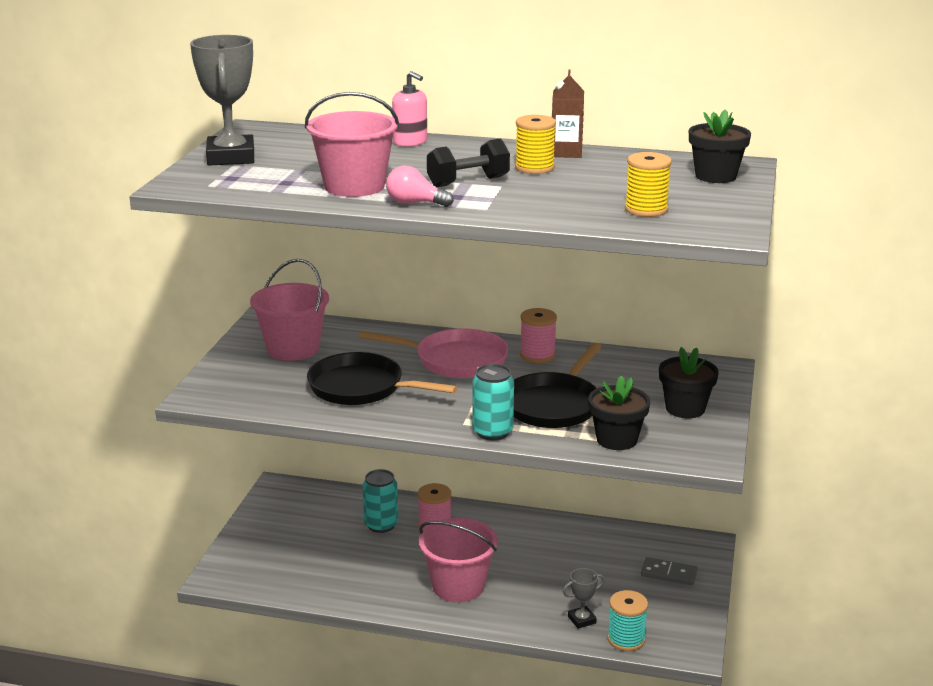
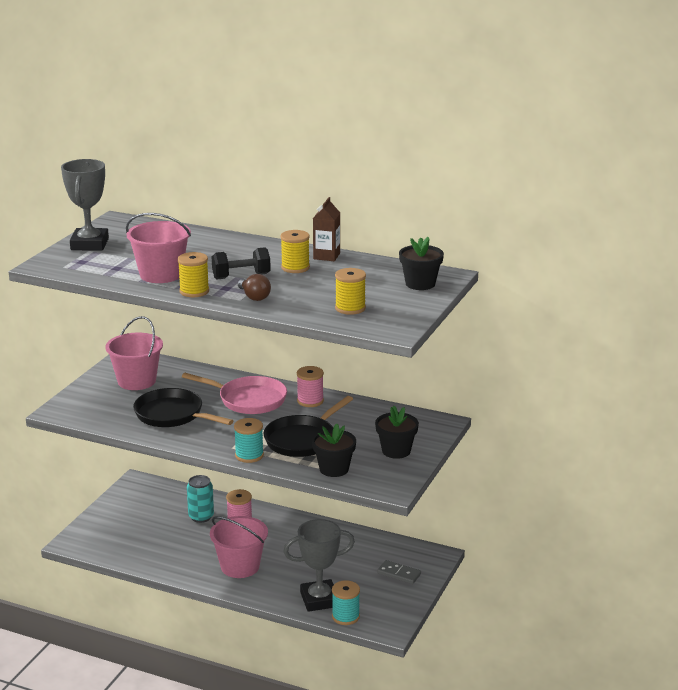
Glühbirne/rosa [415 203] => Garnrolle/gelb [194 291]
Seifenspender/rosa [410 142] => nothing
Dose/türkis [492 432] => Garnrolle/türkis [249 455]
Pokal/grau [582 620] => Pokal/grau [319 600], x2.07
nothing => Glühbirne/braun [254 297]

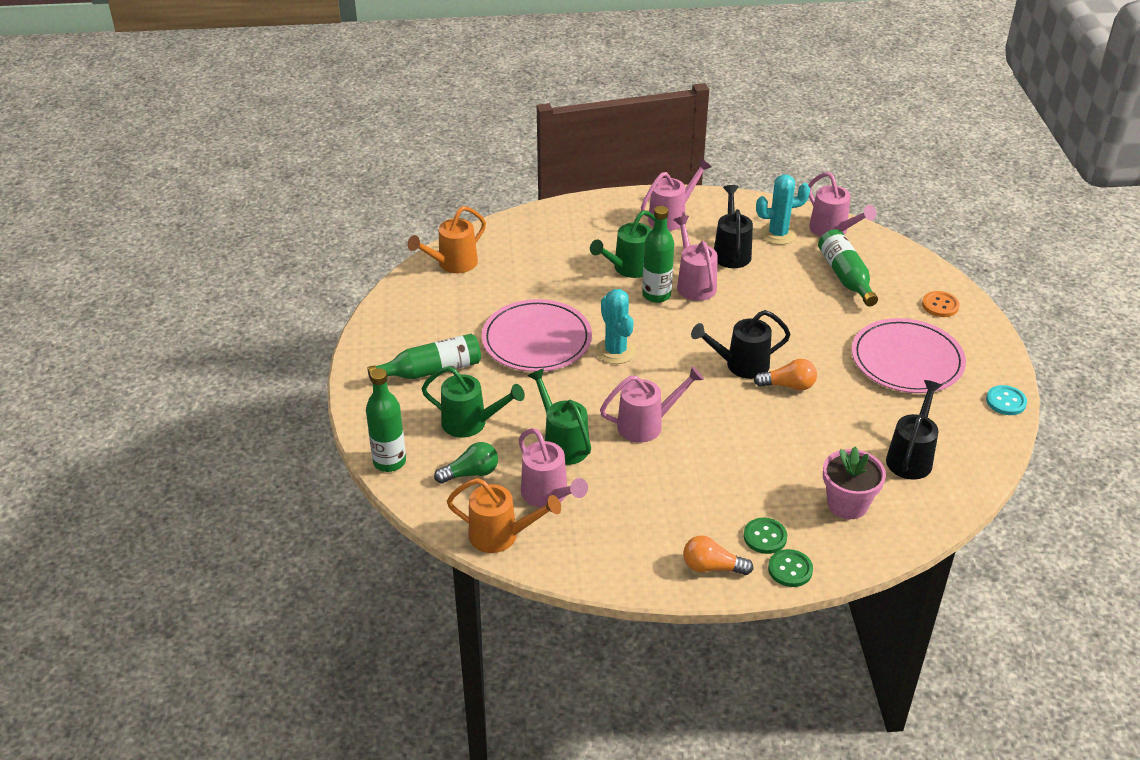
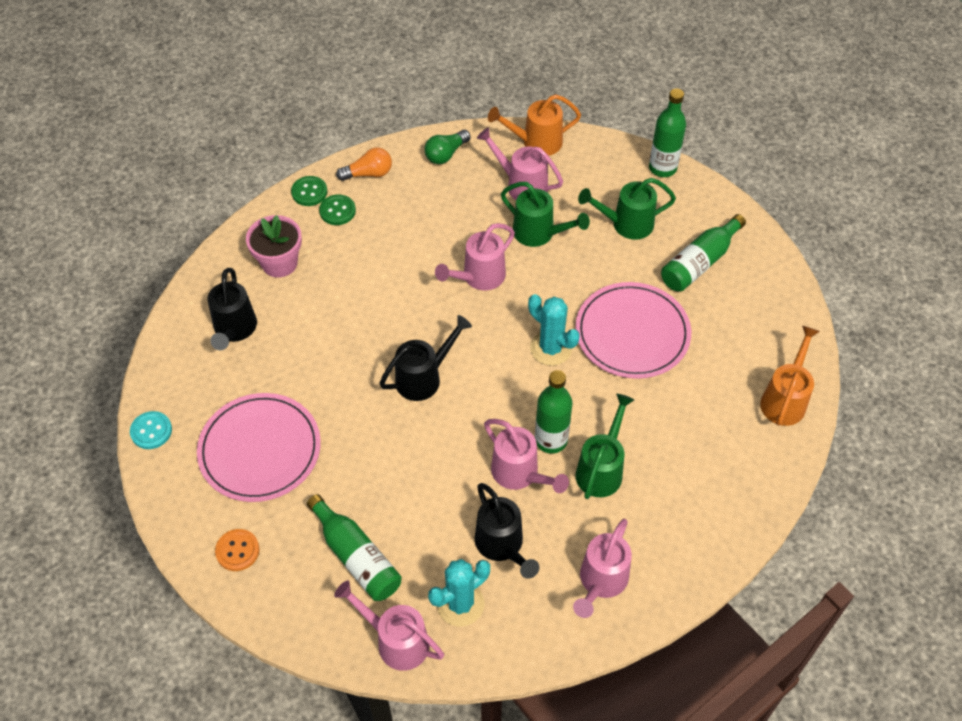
Glühbirne/grün [471 473] => Glühbirne/grün [446 154], moved
Glühbirne/orange [788 386] => nothing

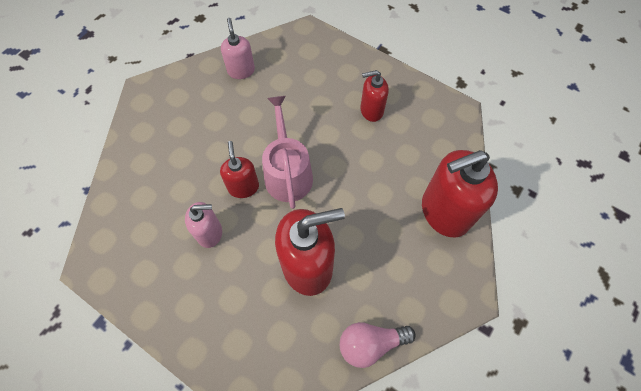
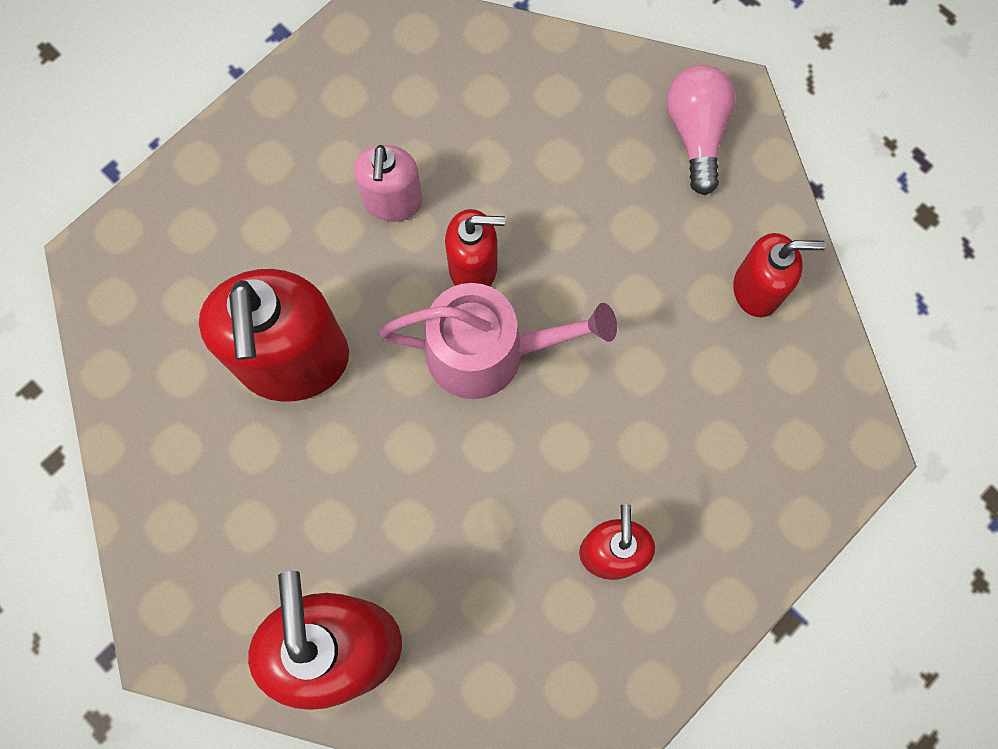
Seifenspender/rosa [241 71] => Seifenspender/rot [757 289]
Glühbirne/rosa [370 344] => Glühbirne/rosa [696 133], moved

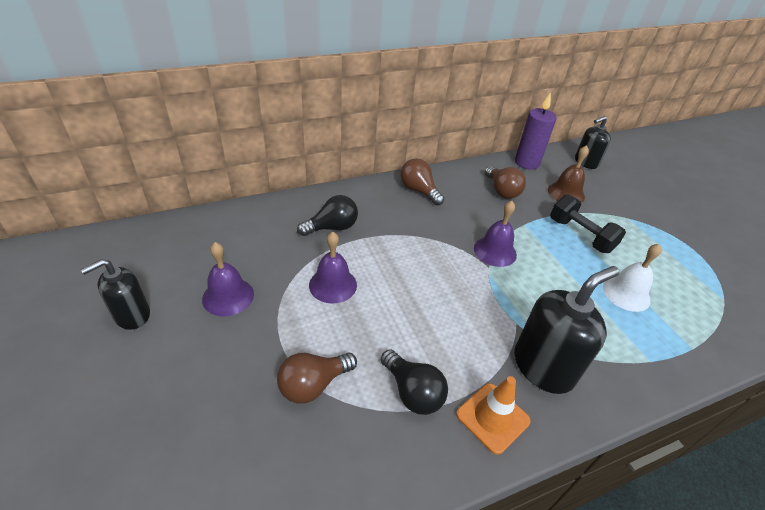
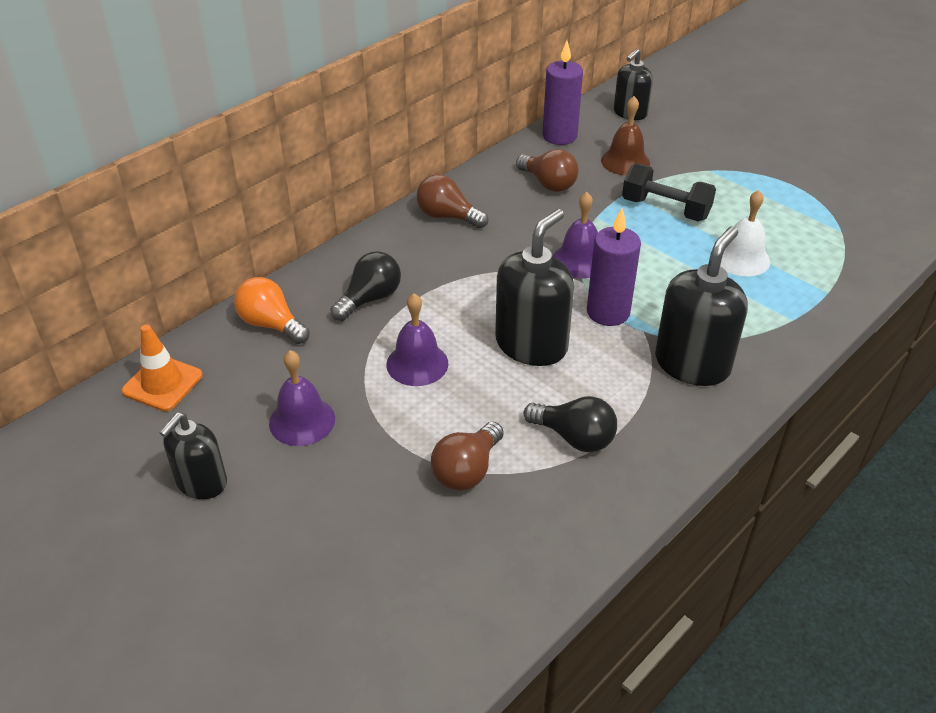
Leitkegel/orange [492 417] => Leitkegel/orange [162 383], moved
nothing => Glühbirne/orange [271 324]
nothing => Seifenspender/schwarz [531 345]
nothing => Kerze/lila [608 312]

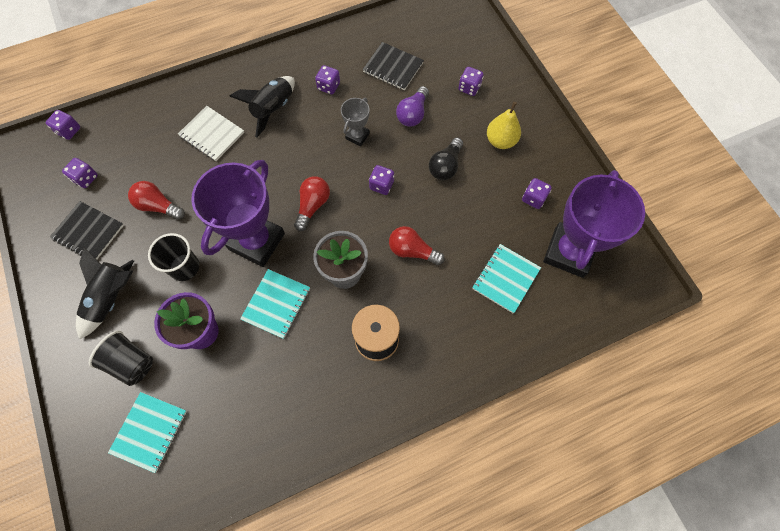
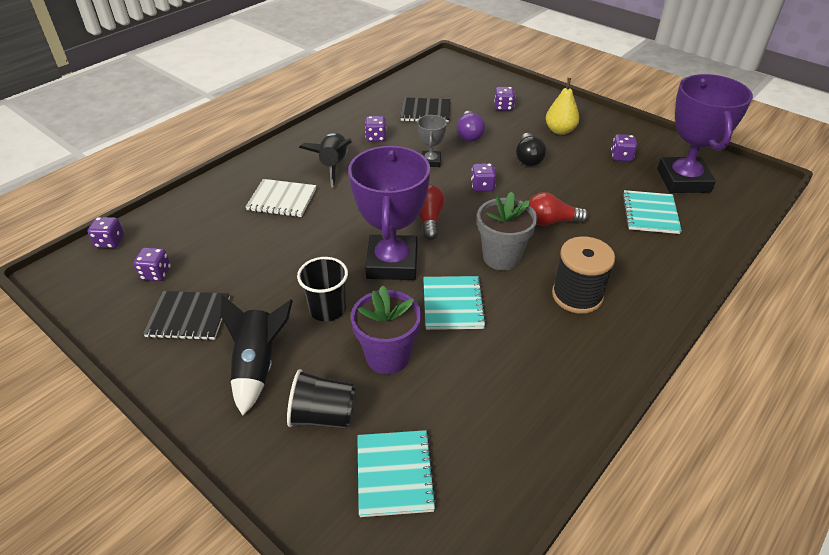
Glühbirne/rot [158 206] => nothing

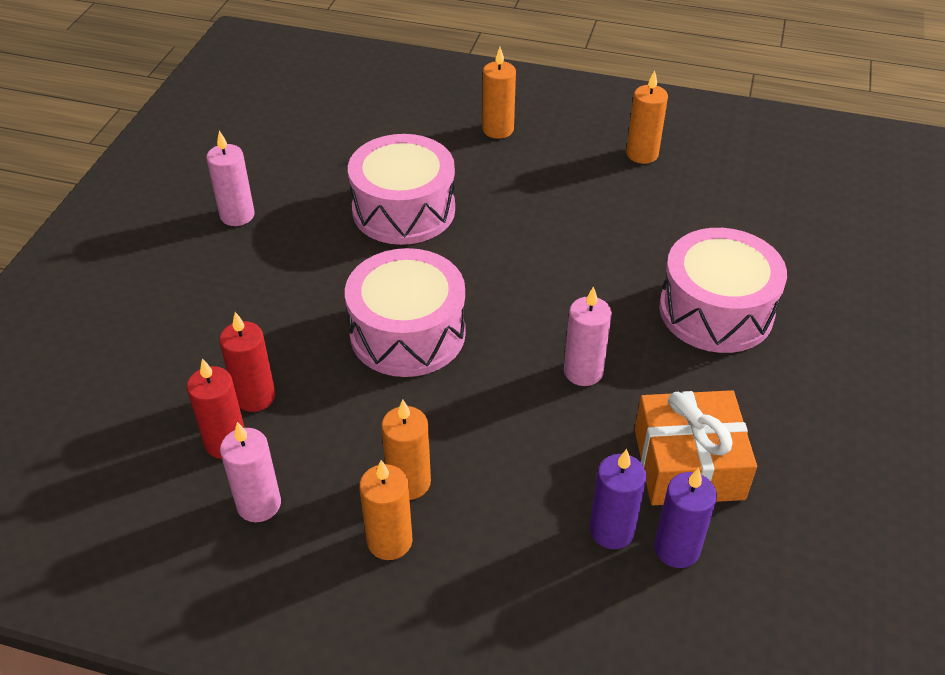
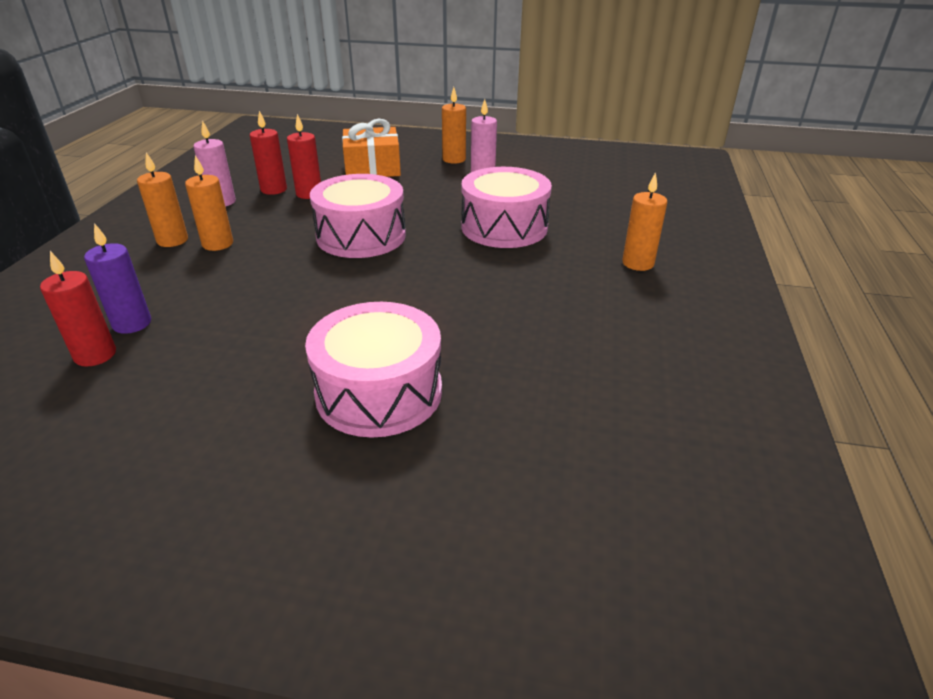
Kerze/rosa [583 372] => nothing
Kerze/orange [642 154] => Kerze/orange [454 159], moved
Geschenk/orange [688 464] => Geschenk/orange [372 167], moved
Kerze/lila [676 549] => Kerze/rot [95 355]

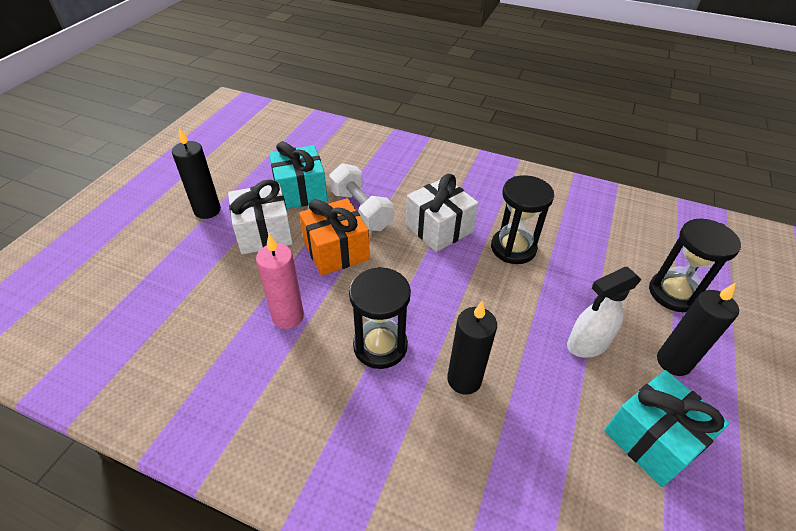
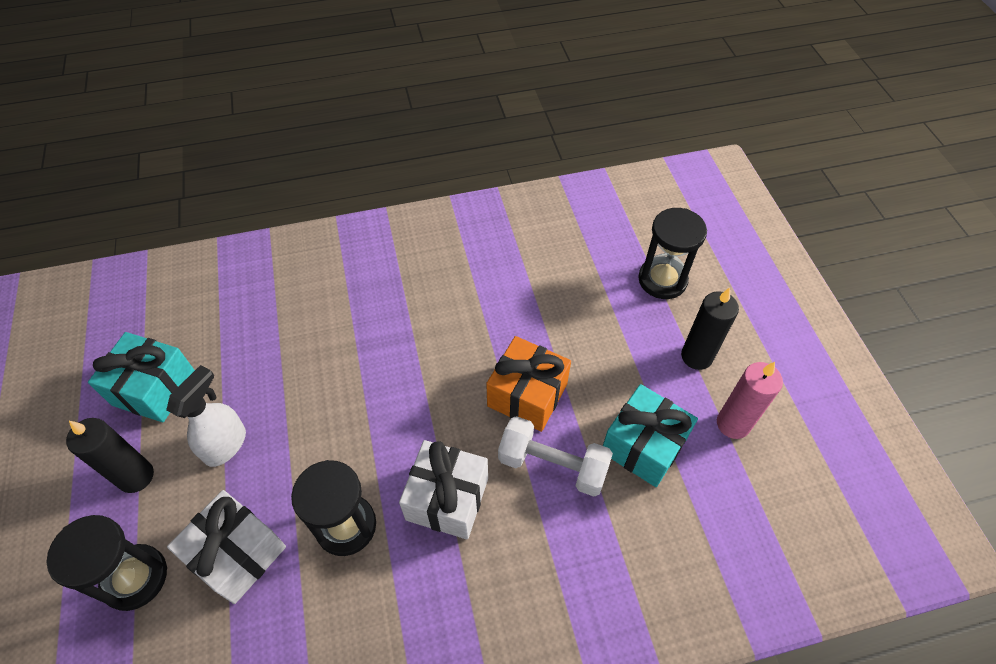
Geschenk/weiß [264 233] => Geschenk/weiß [237 554], moved
Kerze/rosa [288 316] => Kerze/rosa [733 424], moved
Sanduhr/schwarz [380 346] => Sanduhr/schwarz [662 280], moved
Kerze/schwarz [464 379] => nothing

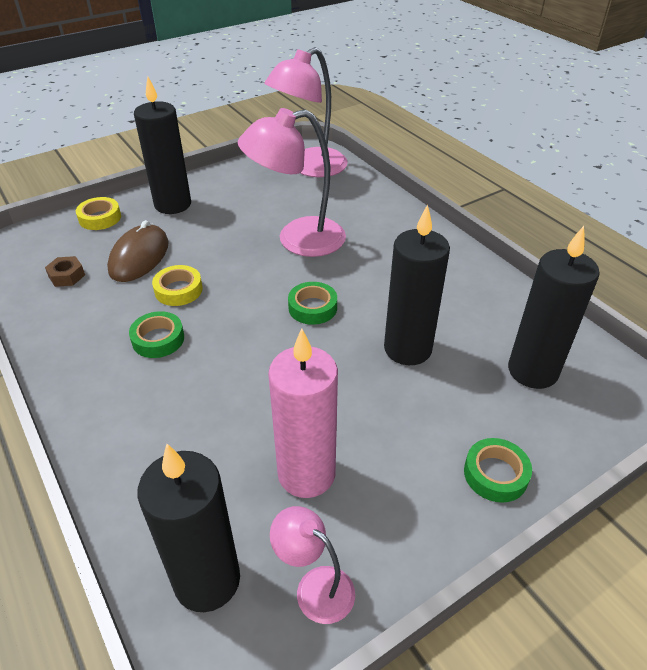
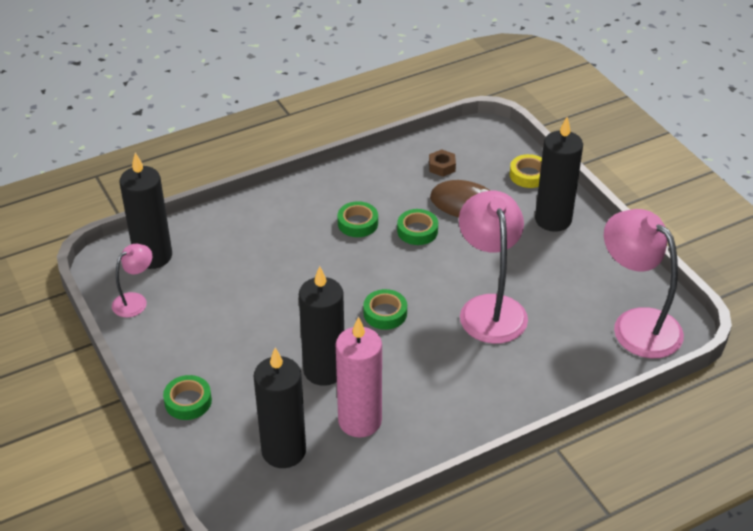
Klebeband/gelb [178 290] => Klebeband/grün [417 231]
Kerze/rosa [306 474] => Kerze/rosa [360 421], moved

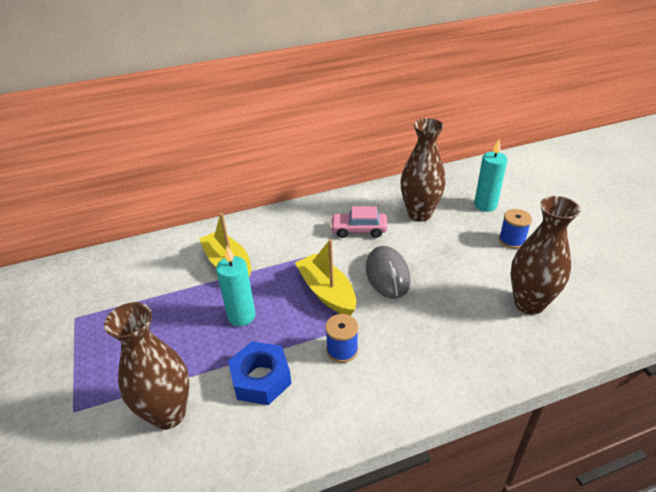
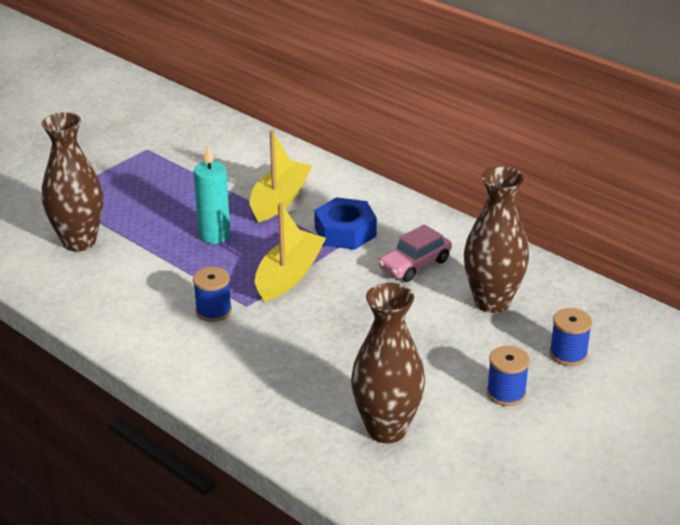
Sechskantmutter/blau [261 378] => Sechskantmutter/blau [345 232], moved
Auto/rosa [359 230] => Auto/rosa [415 265], 105 degrees counterclockwise
Computermaus/grau [387 274] => nothing
Kerze/türkis [485 205] => Garnrolle/blau [568 354]

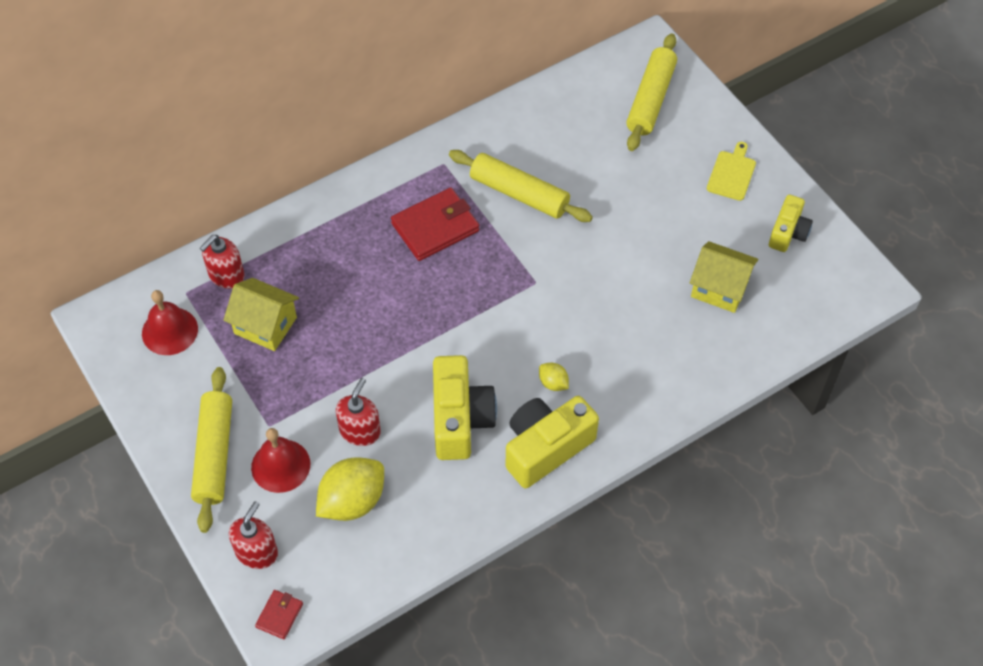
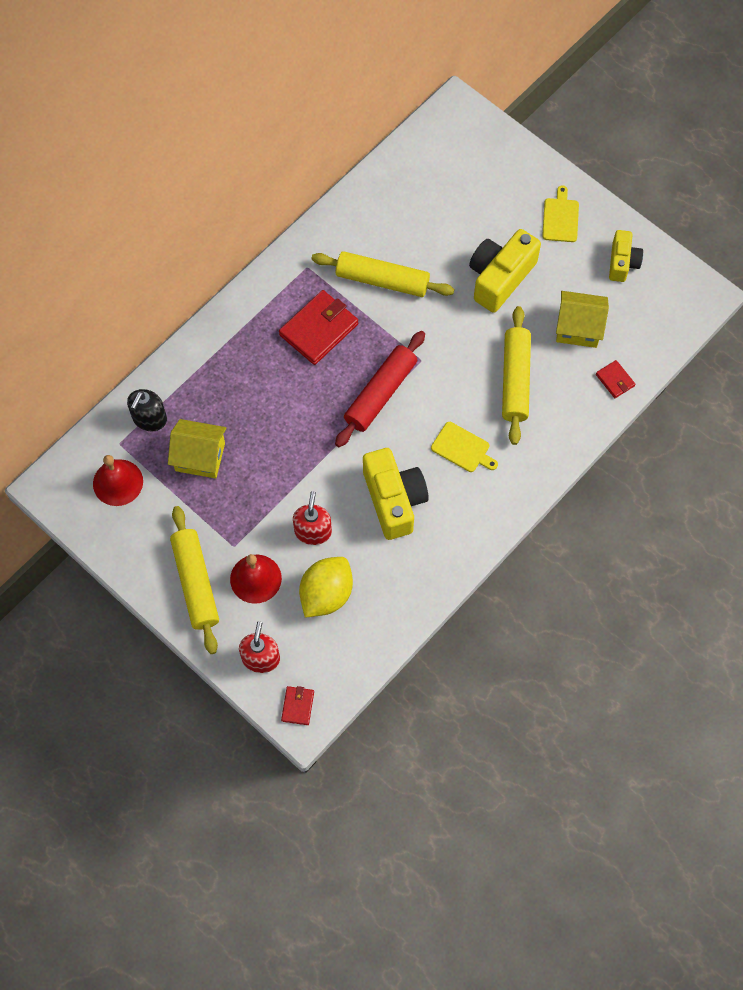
Seifenspender/rot [226 275] => Seifenspender/schwarz [149 419]
Kamera/gelb [546 448] => Kamera/gelb [500 278], moved
Zitrone/gelb [553 383] => Schneidebrett/gelb [462 448]
Nudelholz/gelb [651 99] => Nudelholz/gelb [515 380], moved
nothing => Nudelholz/rot [380 393]
nothing => Geldbörse/rot [615 380]

